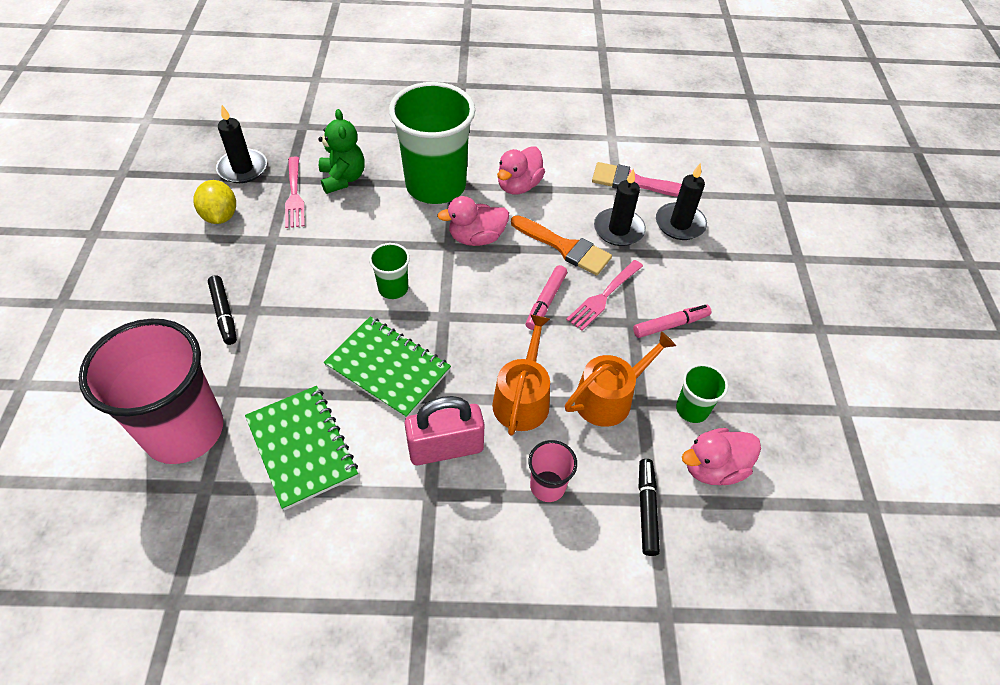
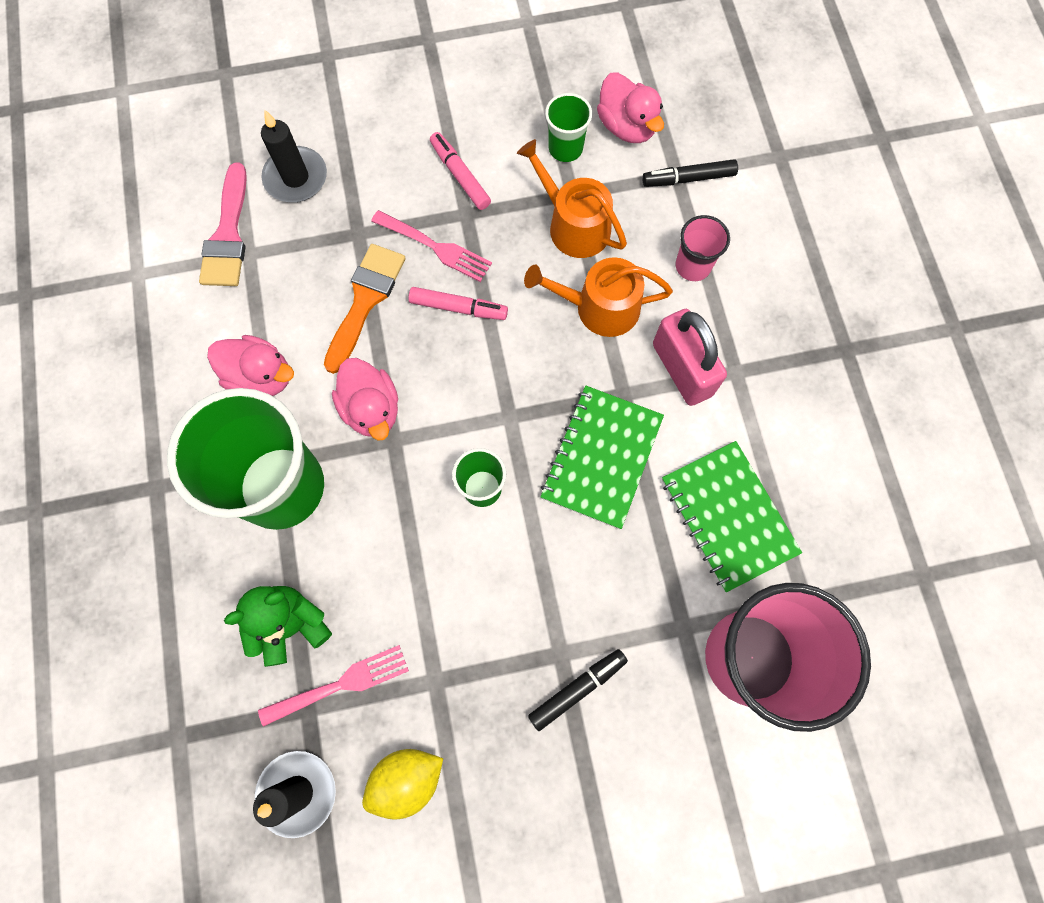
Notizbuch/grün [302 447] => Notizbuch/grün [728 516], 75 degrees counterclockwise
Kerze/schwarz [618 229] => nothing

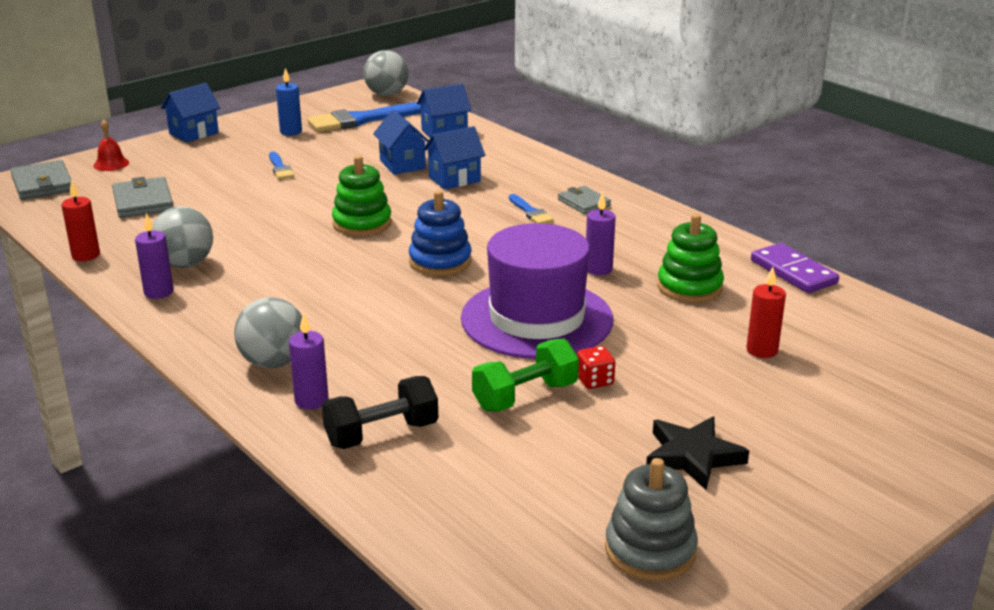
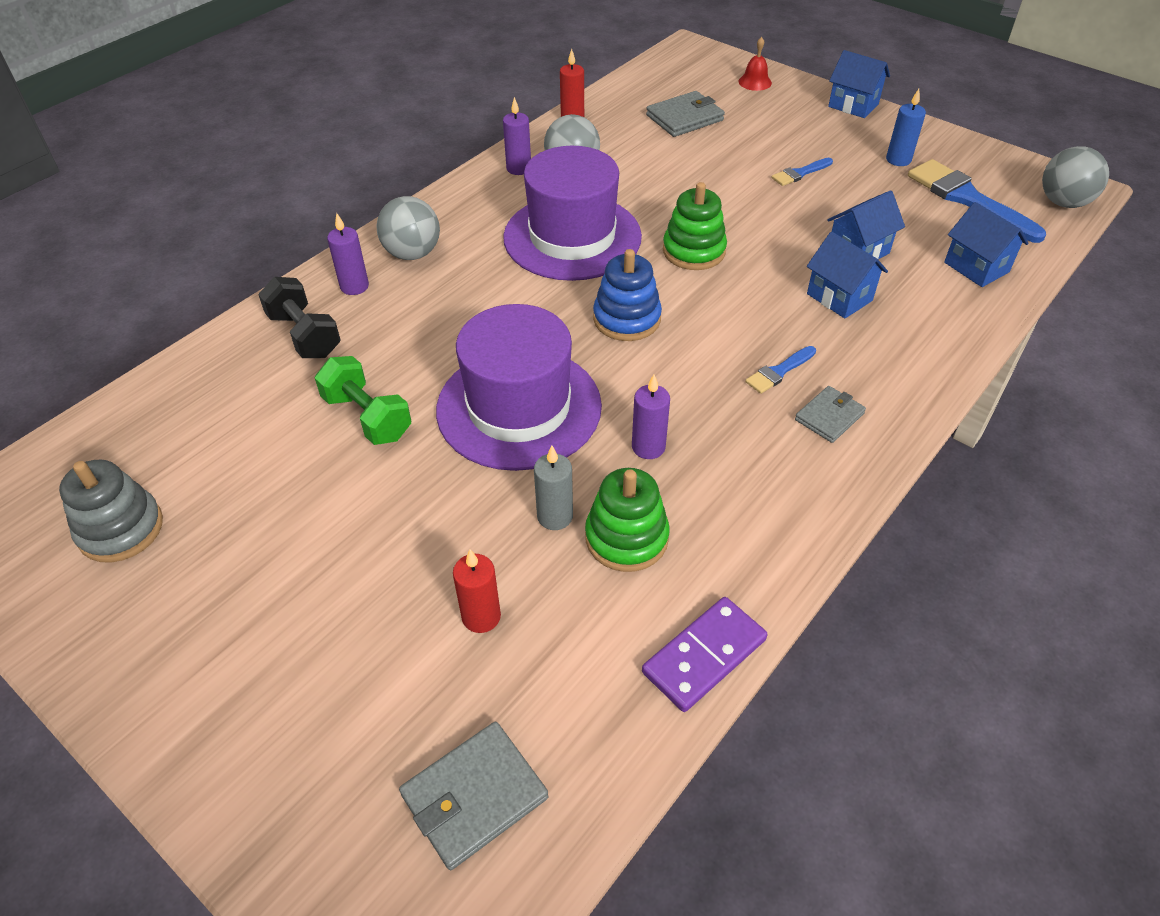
Geldbörse/grau [43 184] => Geldbörse/grau [474 796], moved
Spielwürfel/rot [594 381] => nothing
Stern/schwarz [692 456] => nothing
nothing => Hut/lila [572 237]
nothing => Kerze/grau [555 516]

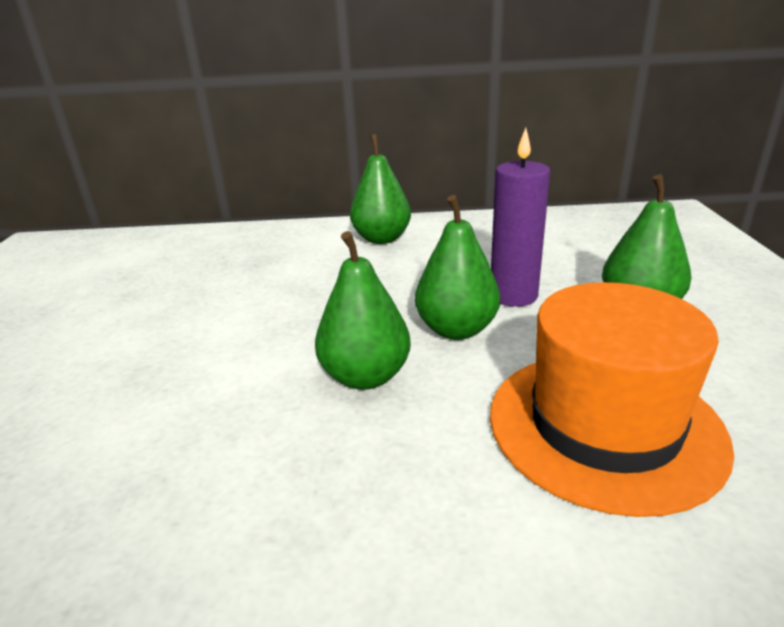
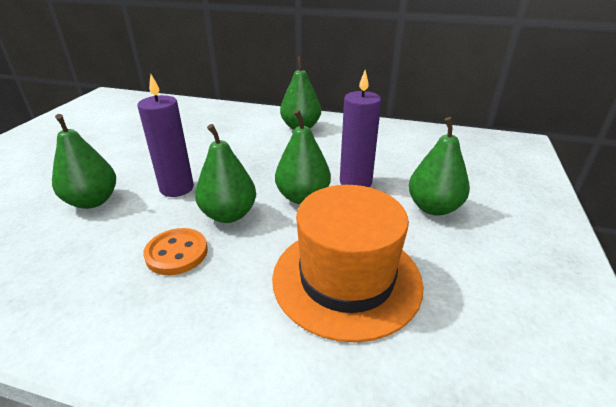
nothing => Birne/grün [92 201]
nothing => Kerze/lila [177 188]
nothing => Knopf/orange [177 253]

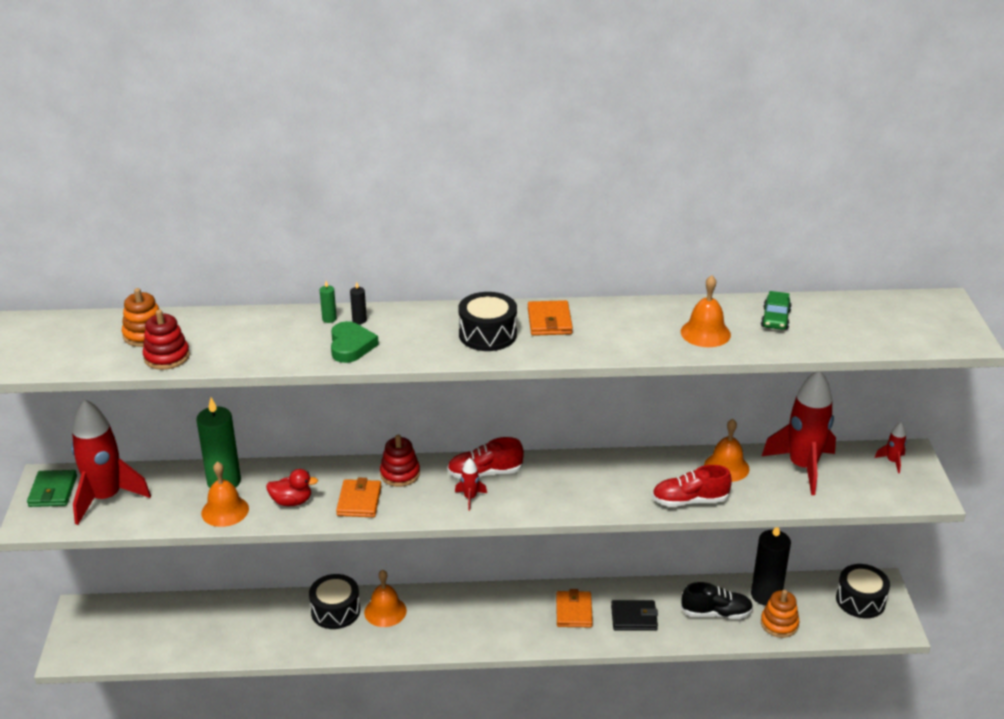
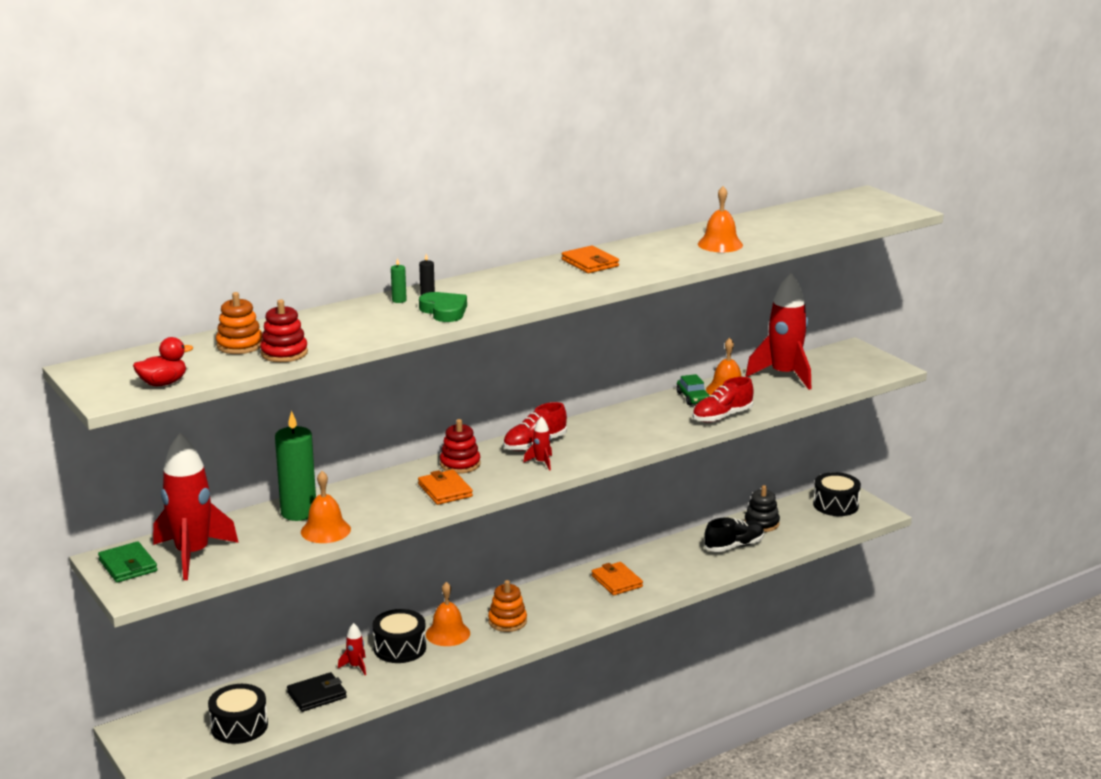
Ente/rot [292 501] => Ente/rot [163 383], moved
Trommel/schwarz [487 334] => Trommel/schwarz [239 726], moved
Geldbörse/schwarz [634 618] => Geldbörse/schwarz [317 695], moved
Kerze/schwarz [766 595] => Stapelspielzeug/schwarz [761 523]
Auto/grün [775 319] => Auto/grün [693 398], moved
Stapelspielzeug/orange [779 624] => Stapelspielzeug/orange [507 621], moved
Rakete/rot [892 461] => Rakete/rot [356 666], moved

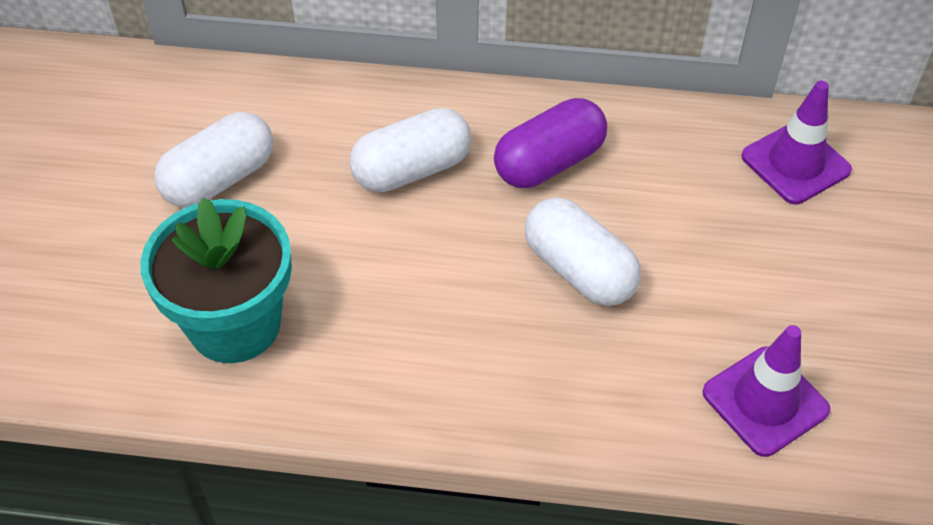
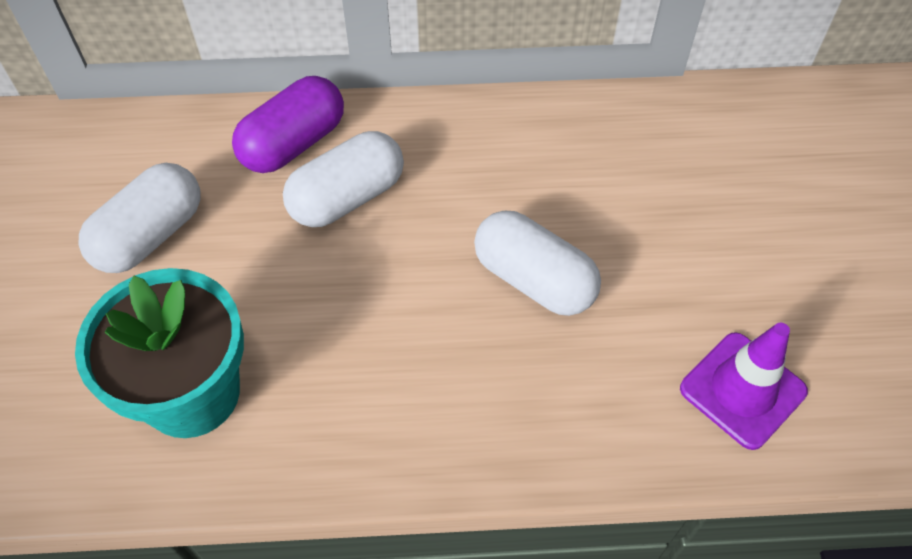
Kapsel/lila [549 163] => Kapsel/lila [293 143], moved
Leitkegel/lila [795 163] => nothing

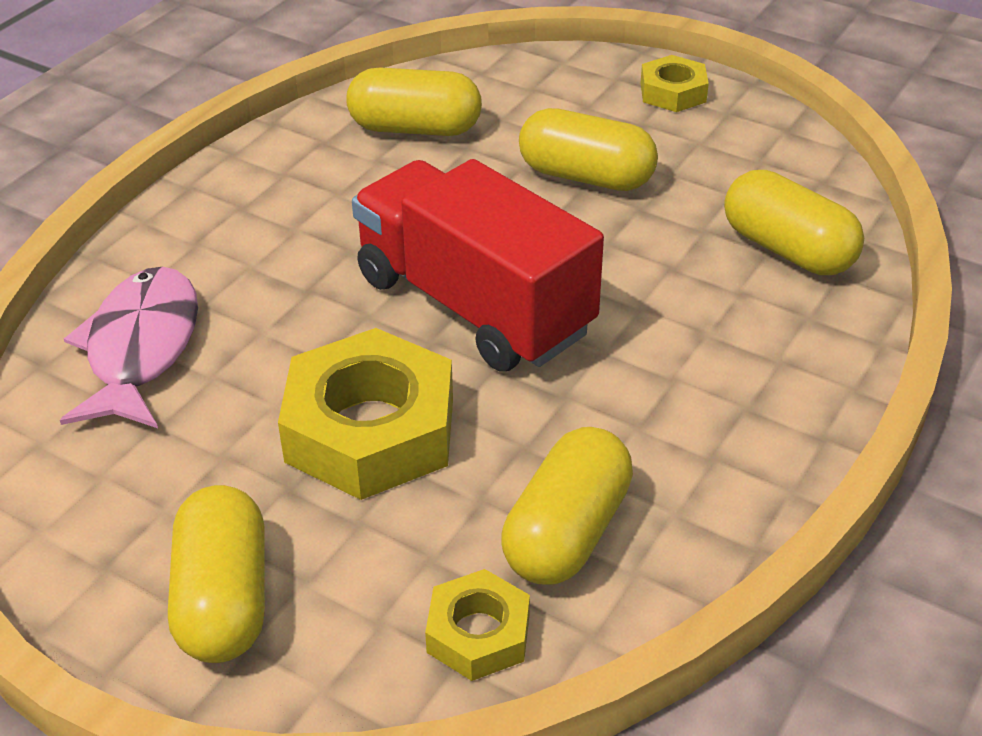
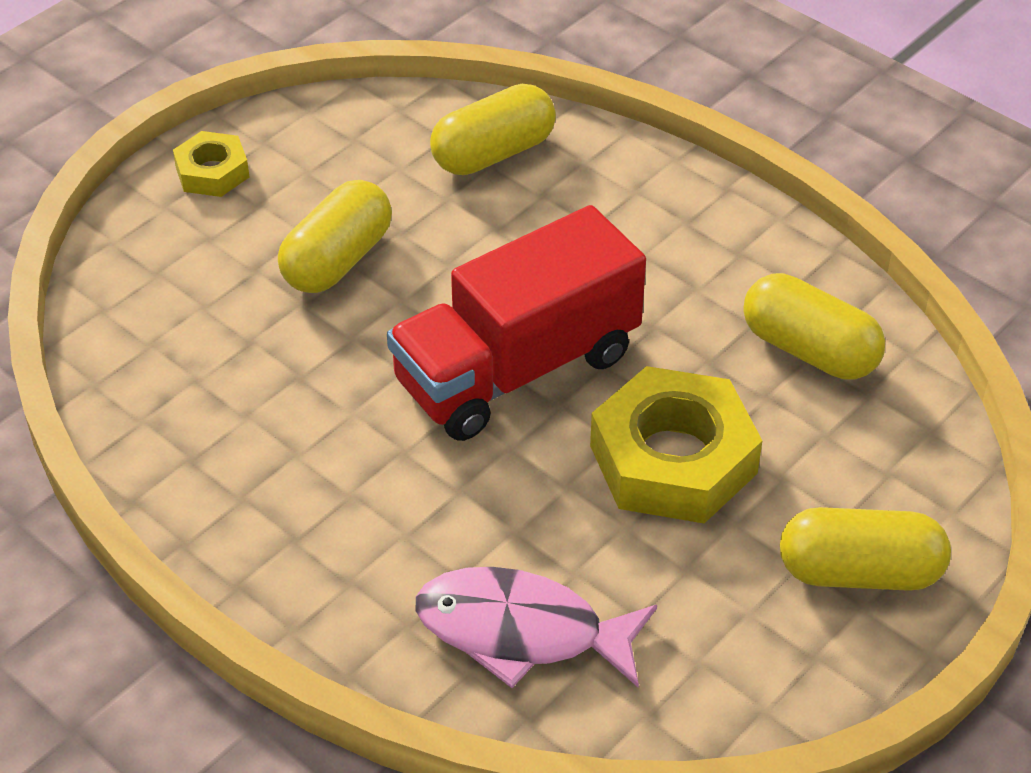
Kapsel/gelb [415 128] => nothing
Sechskantmutter/gelb [478 633] => nothing

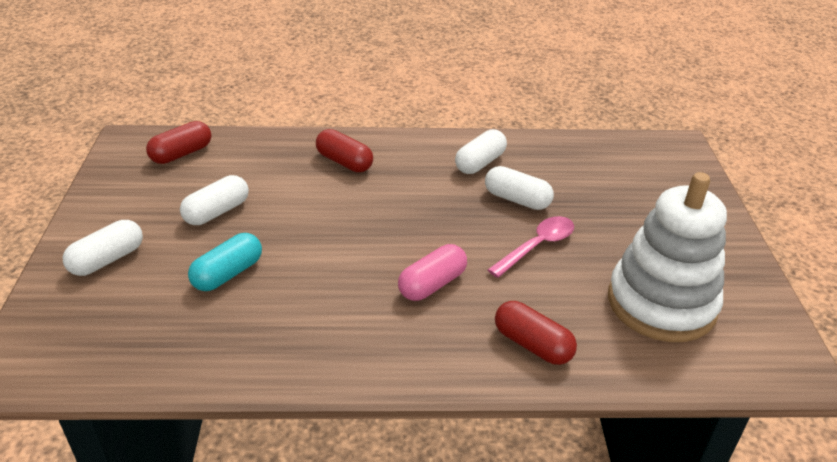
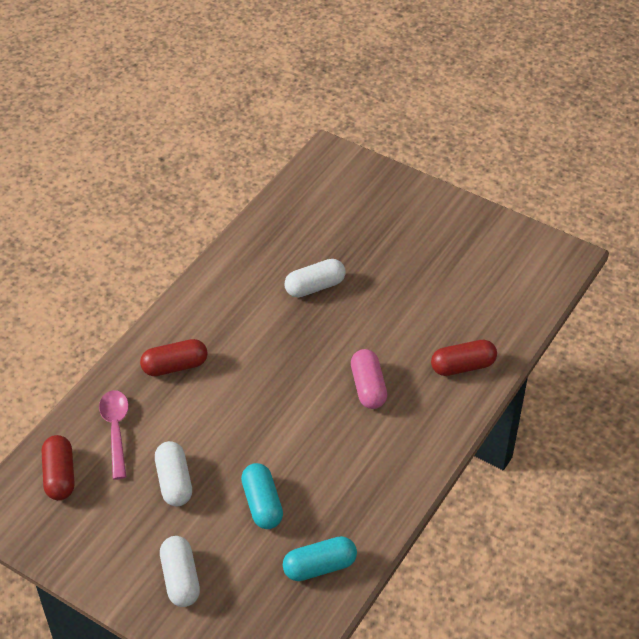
Kapsel/weiß [480 163] => nothing
Löffel/rosa [537 246] => Löffel/rosa [116 430], moved
Stapelspielzeug/weiß [661 303] => nothing
nothing => Kapsel/türkis [319 566]

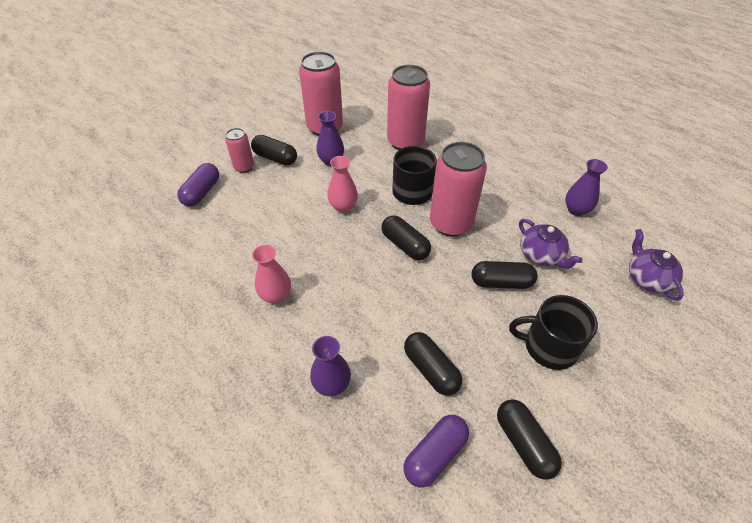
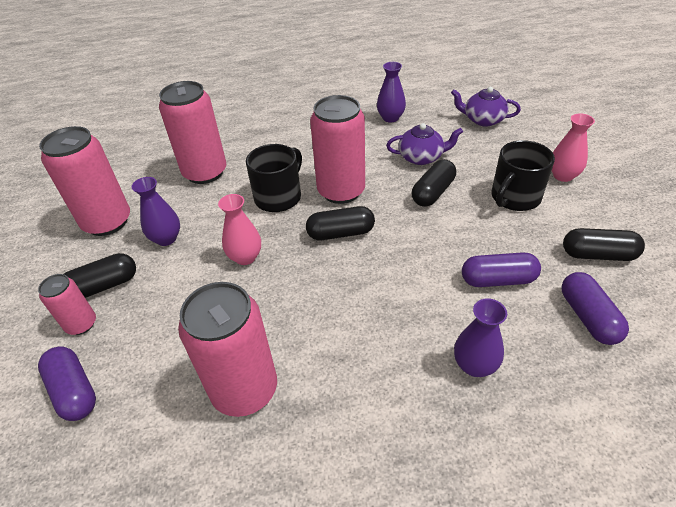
Vase/rosa [276 295] => Vase/rosa [563 176], moved
Kapsel/schwarz [431 369] => Kapsel/lila [498 280]
nothing => Dose/rosa [244 389]

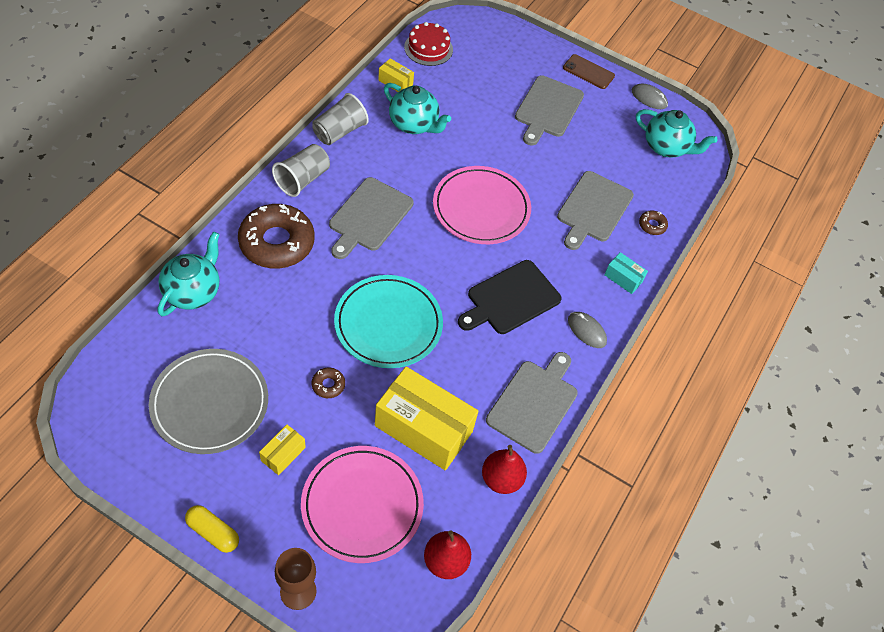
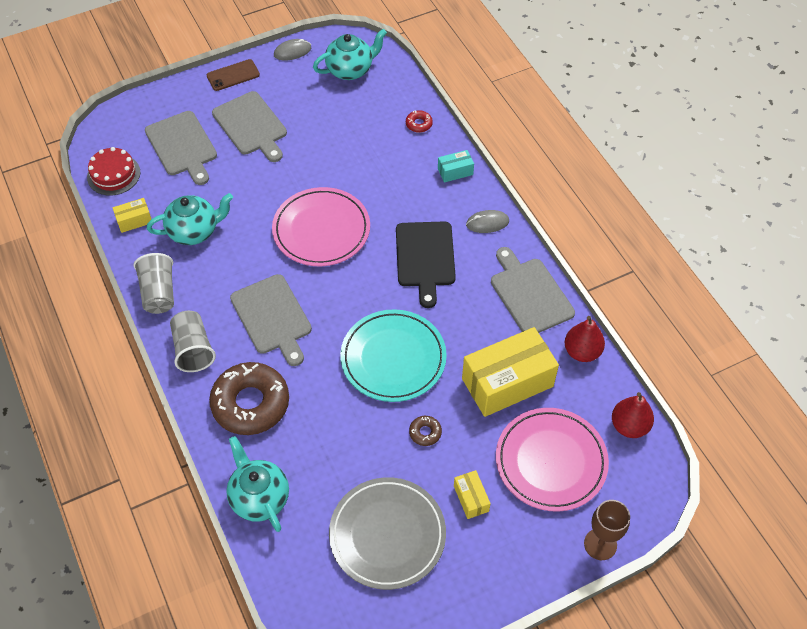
Kapsel/gelb [213 532] => nothing
Schneidebrett/grau [593 209] => Schneidebrett/grau [182 146], moved
Donut/braun [652 225] => Donut/rot [419 124]

